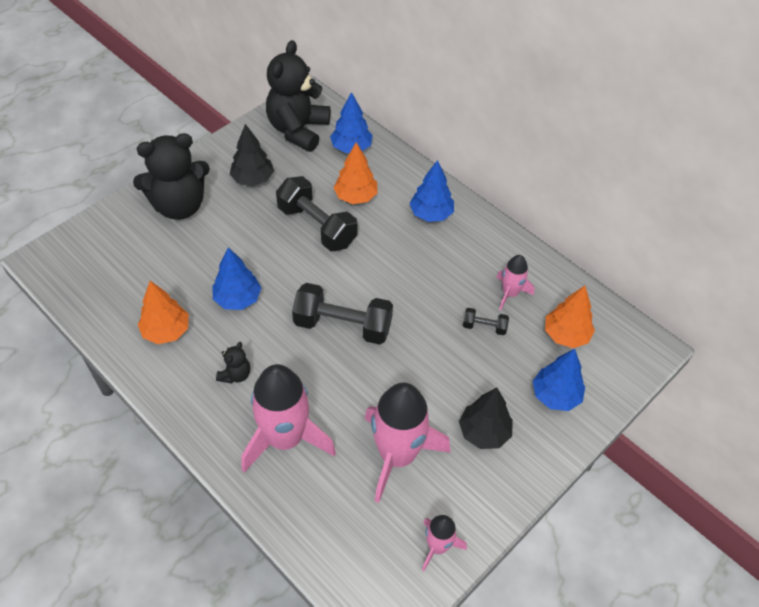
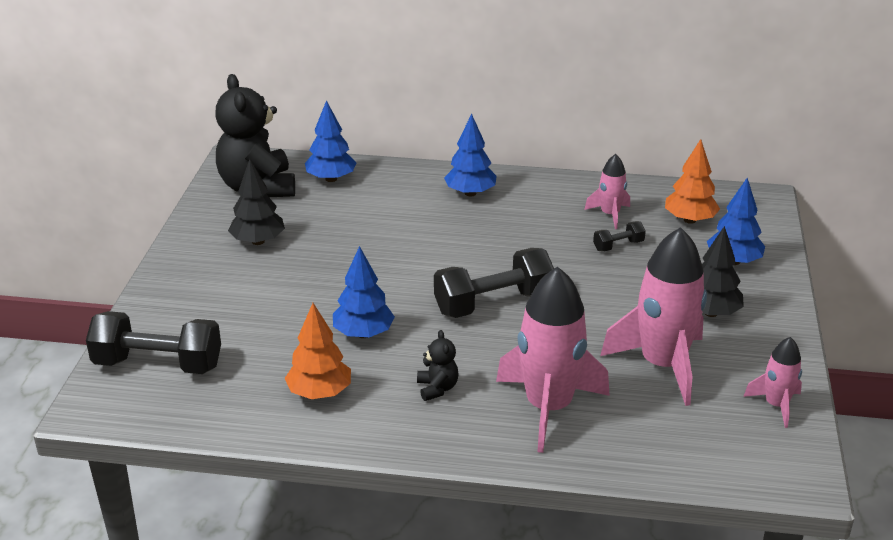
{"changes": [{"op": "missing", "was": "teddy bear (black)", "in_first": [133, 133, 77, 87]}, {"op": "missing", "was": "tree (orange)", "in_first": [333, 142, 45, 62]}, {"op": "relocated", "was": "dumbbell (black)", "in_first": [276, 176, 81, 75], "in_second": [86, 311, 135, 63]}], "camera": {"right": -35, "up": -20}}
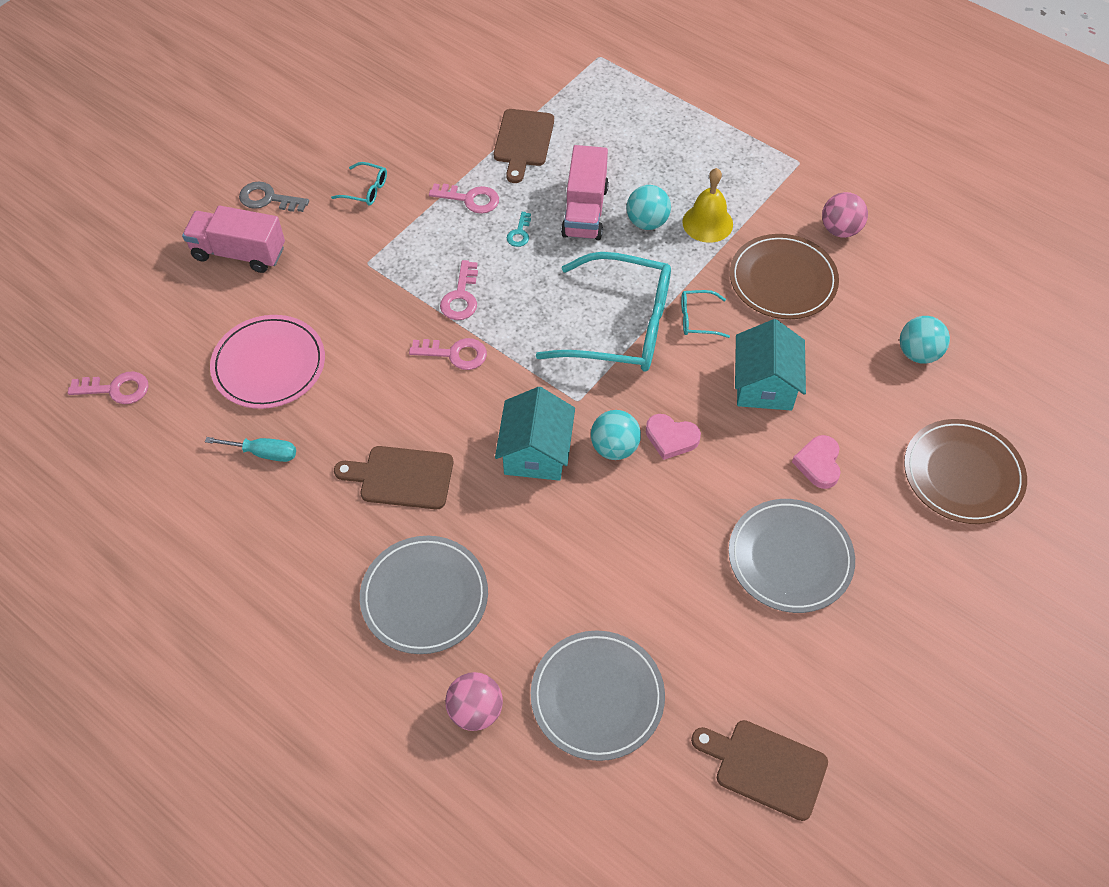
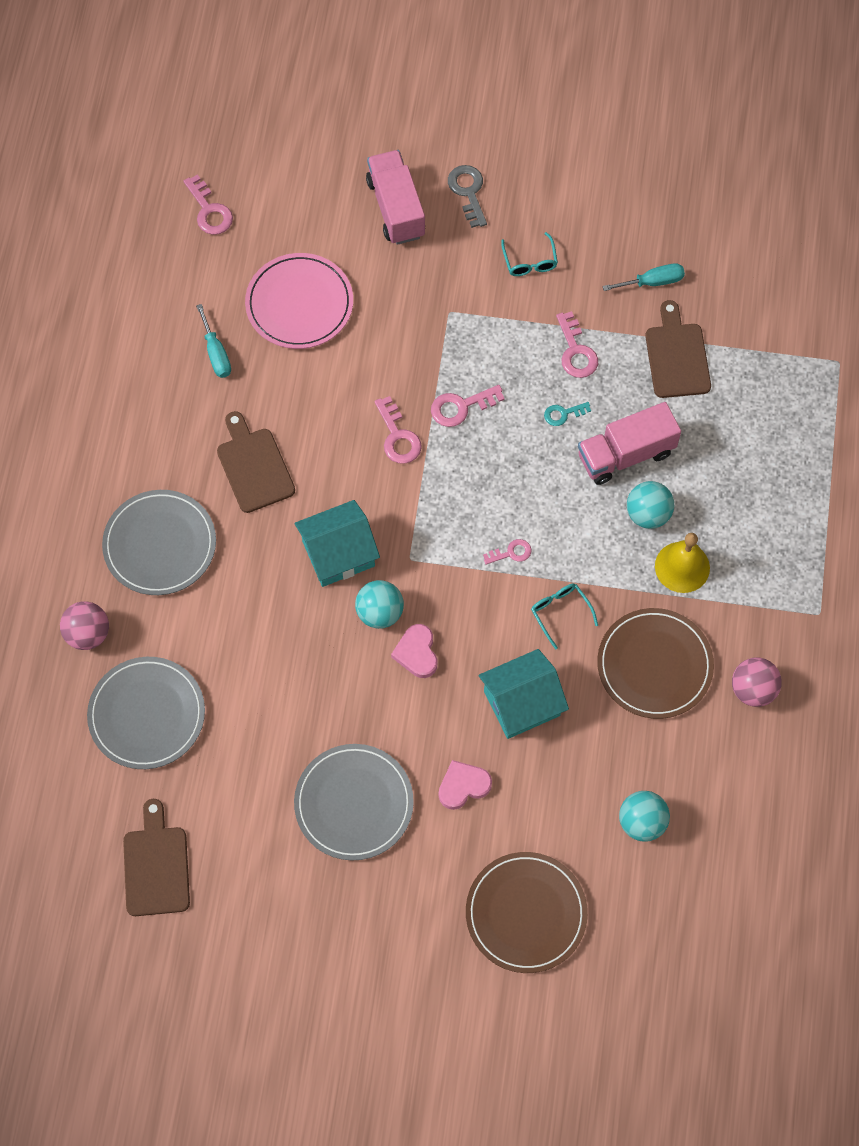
{"changes": [{"op": "appeared", "now": "screwdriver (turquoise)", "in_second": [602, 263, 83, 28]}, {"op": "exchanged", "was": "glasses (turquoise)", "now": "key (pink)", "in_first": [536, 252, 135, 120], "in_second": [483, 539, 49, 26]}, {"op": "spun", "was": "cutting board (brown)", "in_first": [494, 109, 60, 74], "in_second": [645, 300, 66, 98], "clockwise": 105}], "camera": {"right": 60, "up": 10}}
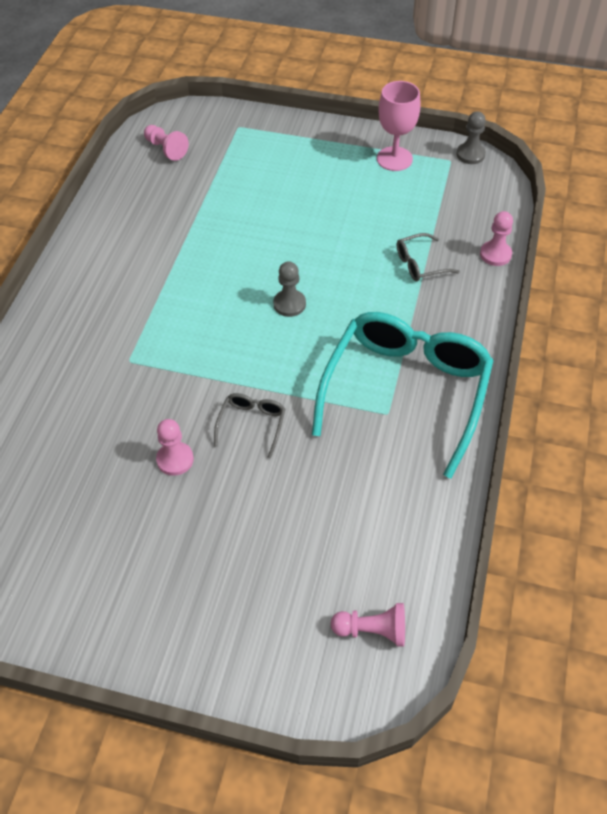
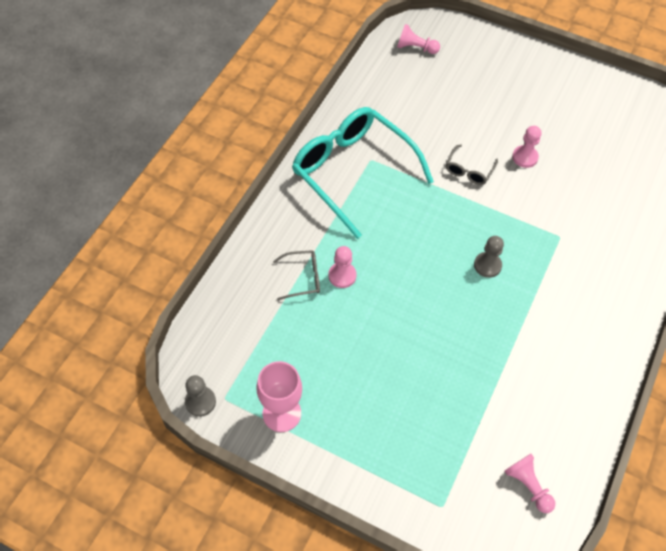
{"changes": [{"op": "relocated", "was": "pawn (grey)", "in_first": [273, 261, 33, 56], "in_second": [474, 236, 30, 42]}, {"op": "relocated", "was": "pawn (pink)", "in_first": [480, 211, 33, 55], "in_second": [328, 246, 28, 42]}, {"op": "spun", "was": "glasses (turquoise)", "in_first": [312, 312, 182, 167], "in_second": [292, 107, 142, 132], "clockwise": 105}], "camera": {"right": -170, "up": 5}}
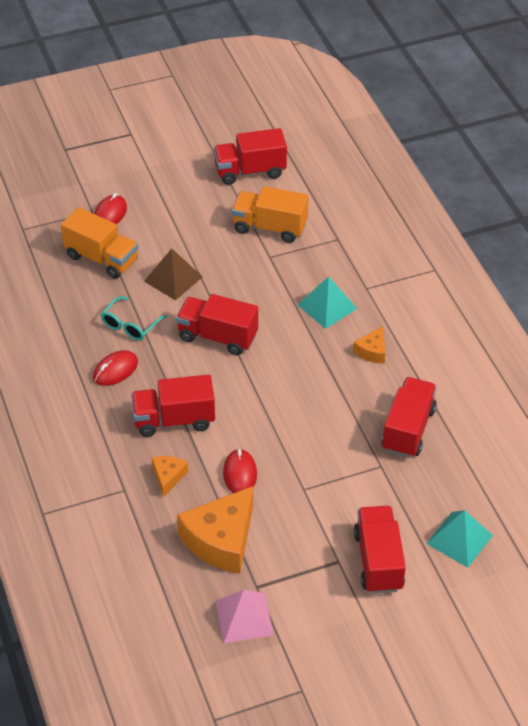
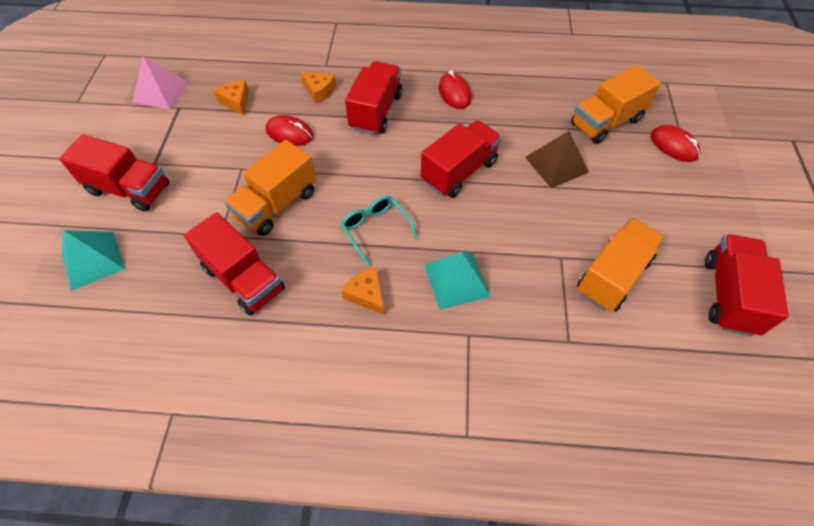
{"changes": [{"op": "appeared", "now": "truck (orange)", "in_second": [225, 140, 91, 96]}, {"op": "relocated", "was": "glasses (turquoise)", "in_first": [101, 297, 66, 44], "in_second": [341, 196, 77, 70]}, {"op": "size", "was": "cheese (orange)", "in_first": [177, 486, 76, 88], "in_second": [214, 80, 35, 35], "ratio": 0.49}], "camera": {"right": 115, "up": 10}}
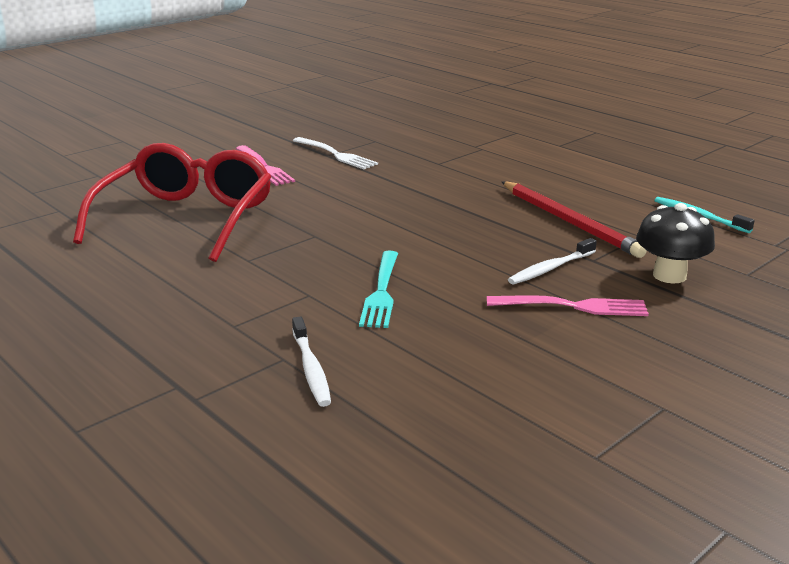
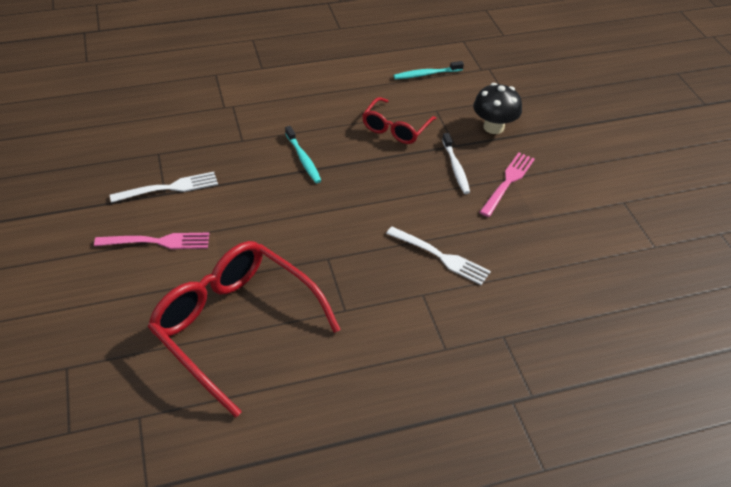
{"changes": [{"op": "missing", "was": "toothbrush (white)", "in_first": [292, 316, 39, 91]}, {"op": "appeared", "now": "toothbrush (turquoise)", "in_second": [285, 126, 36, 57]}, {"op": "exchanged", "was": "pencil (red)", "now": "glasses (red)", "in_first": [502, 181, 145, 77], "in_second": [362, 97, 74, 47]}, {"op": "colour", "was": "fork (turquoise)", "now": "fork (white)", "in_first": [359, 251, 39, 77], "in_second": [386, 227, 105, 58]}], "camera": {"right": -65, "up": 20}}
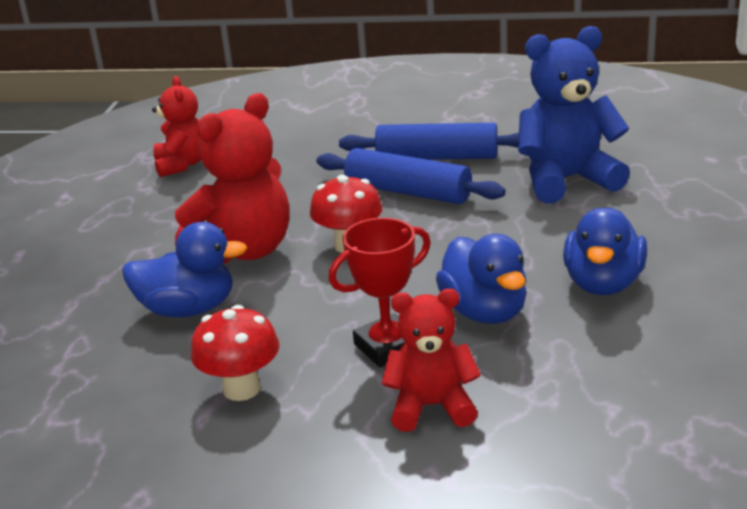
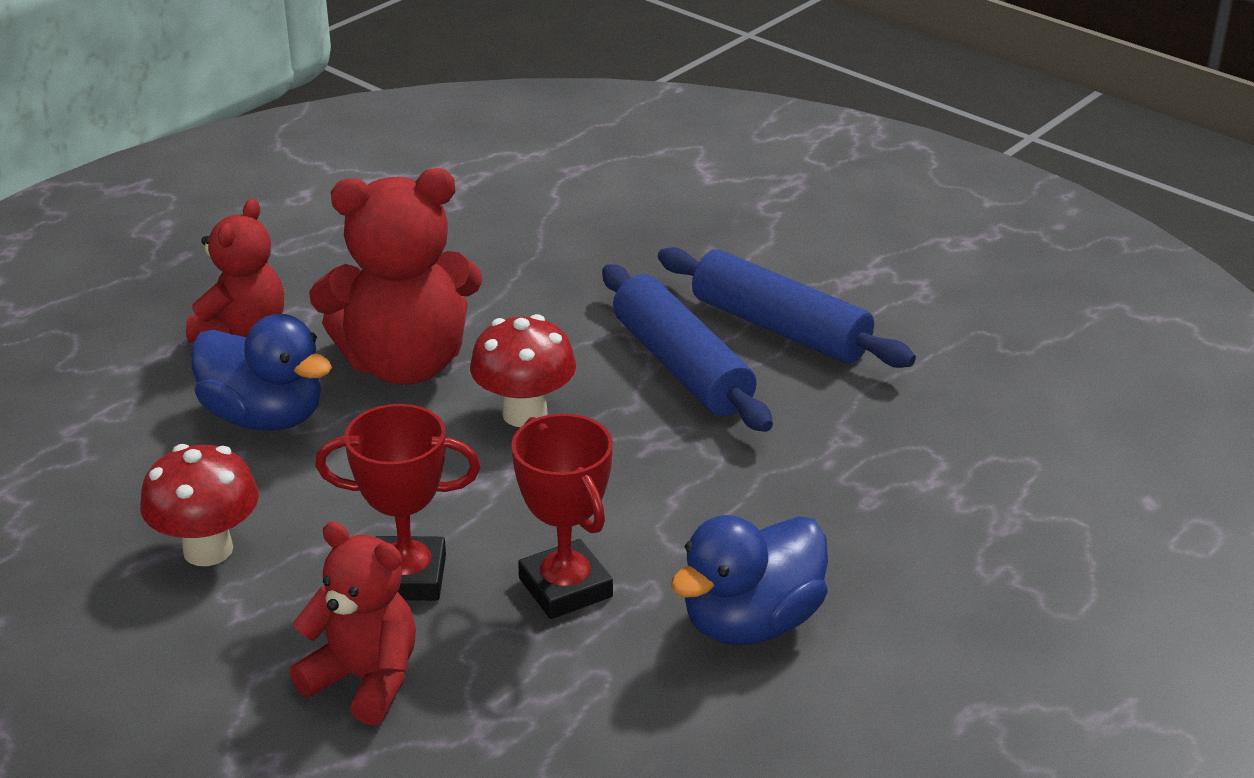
{"changes": [{"op": "missing", "was": "teddy bear (blue)", "in_first": [518, 26, 112, 178]}, {"op": "relocated", "was": "teddy bear (red)", "in_first": [152, 76, 50, 101], "in_second": [186, 199, 98, 144]}, {"op": "exchanged", "was": "duck (blue)", "now": "trophy (red)", "in_first": [436, 234, 91, 90], "in_second": [511, 413, 102, 206]}], "camera": {"right": 30, "up": 5}}
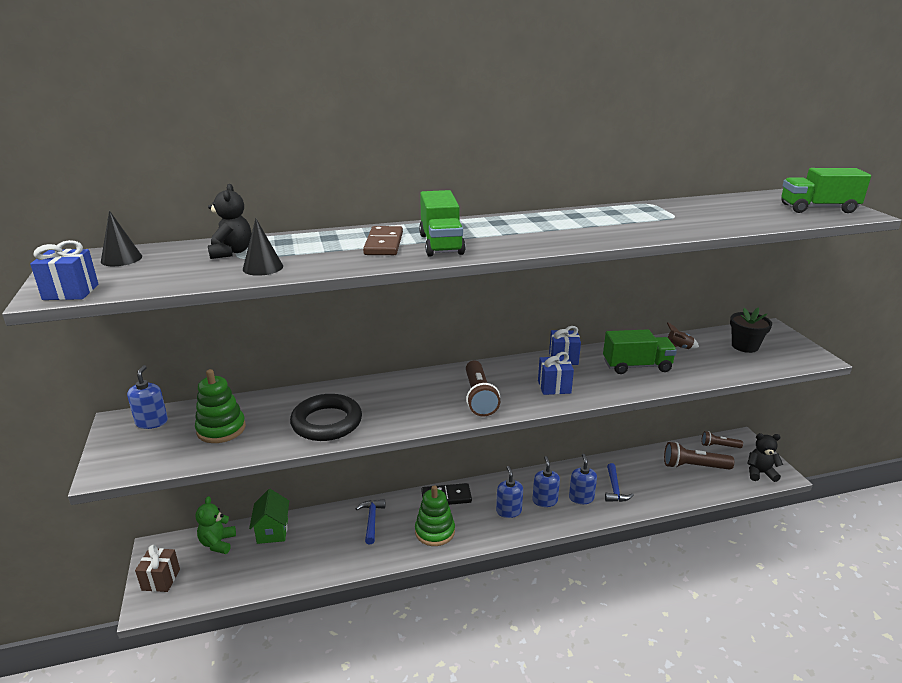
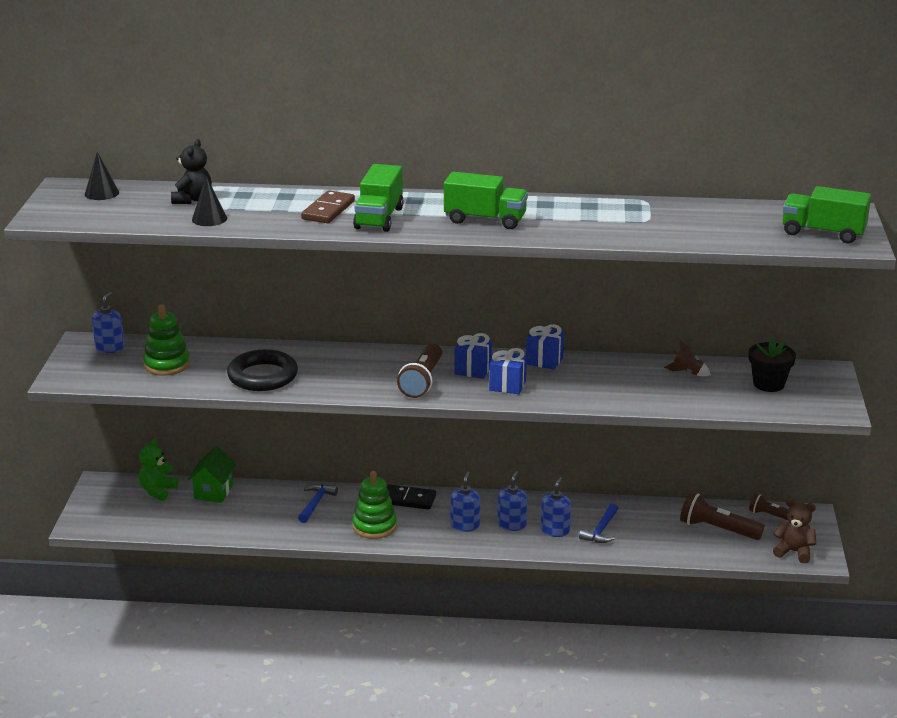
{"changes": [{"op": "missing", "was": "gift (brown)", "in_first": [135, 545, 45, 47]}, {"op": "relocated", "was": "gift (blue)", "in_first": [30, 240, 68, 60], "in_second": [454, 333, 38, 46]}, {"op": "relocated", "was": "truck (green)", "in_first": [603, 329, 74, 45], "in_second": [444, 172, 84, 57]}, {"op": "colour", "was": "teddy bear (black)", "now": "teddy bear (brown)", "in_first": [747, 433, 36, 49], "in_second": [773, 499, 43, 64]}], "camera": {"right": 20, "up": 0}}
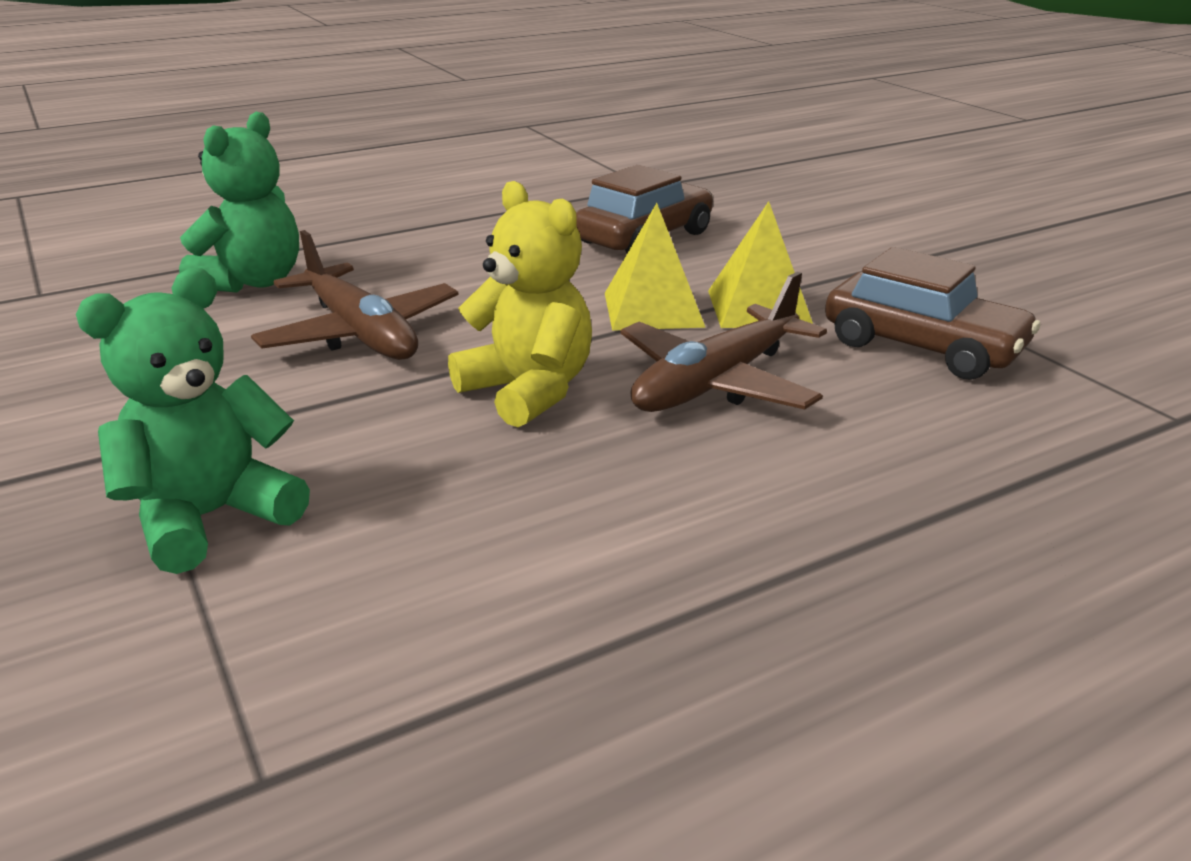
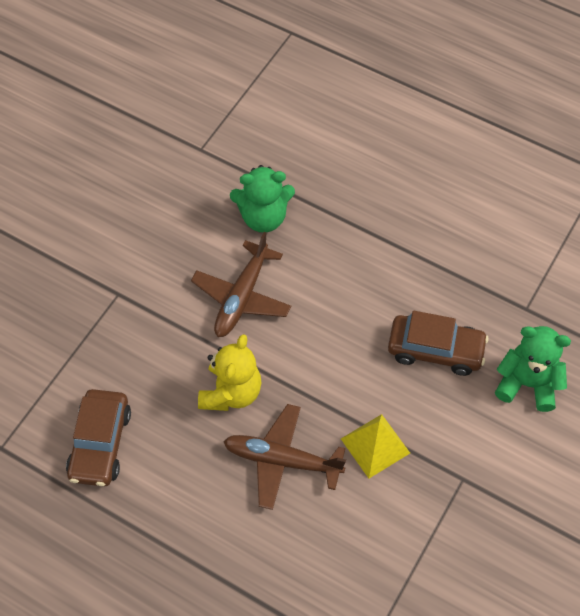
{"changes": [{"op": "missing", "was": "pyramid (yellow)", "in_first": [605, 203, 101, 128]}, {"op": "relocated", "was": "teddy bear (green)", "in_first": [76, 268, 234, 306], "in_second": [495, 326, 76, 86]}, {"op": "relocated", "was": "car (brown)", "in_first": [825, 247, 215, 133], "in_second": [66, 389, 65, 98]}], "camera": {"right": 60, "up": 30}}
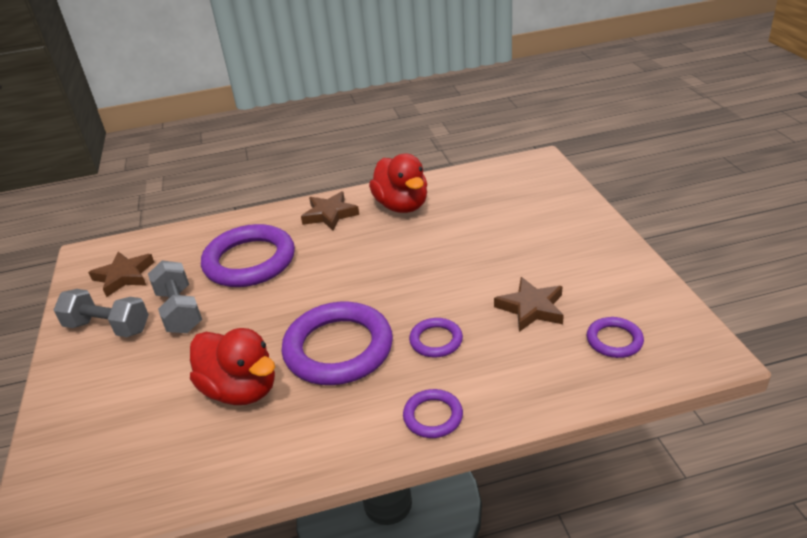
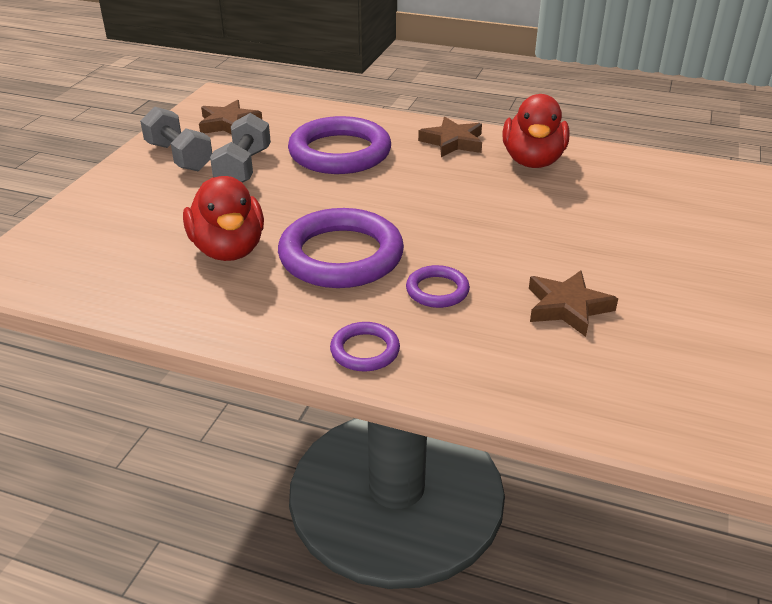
{"changes": [{"op": "missing", "was": "ring (purple)", "in_first": [587, 317, 57, 41]}], "camera": {"right": 30, "up": 0}}
